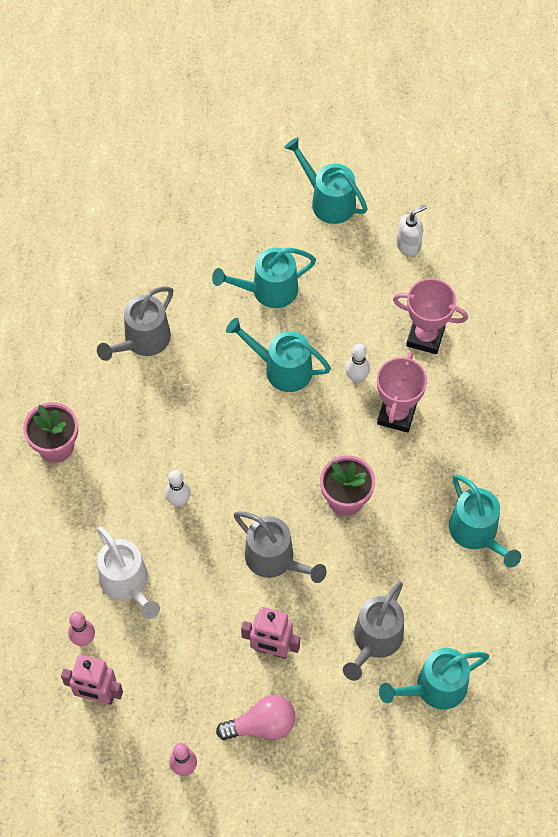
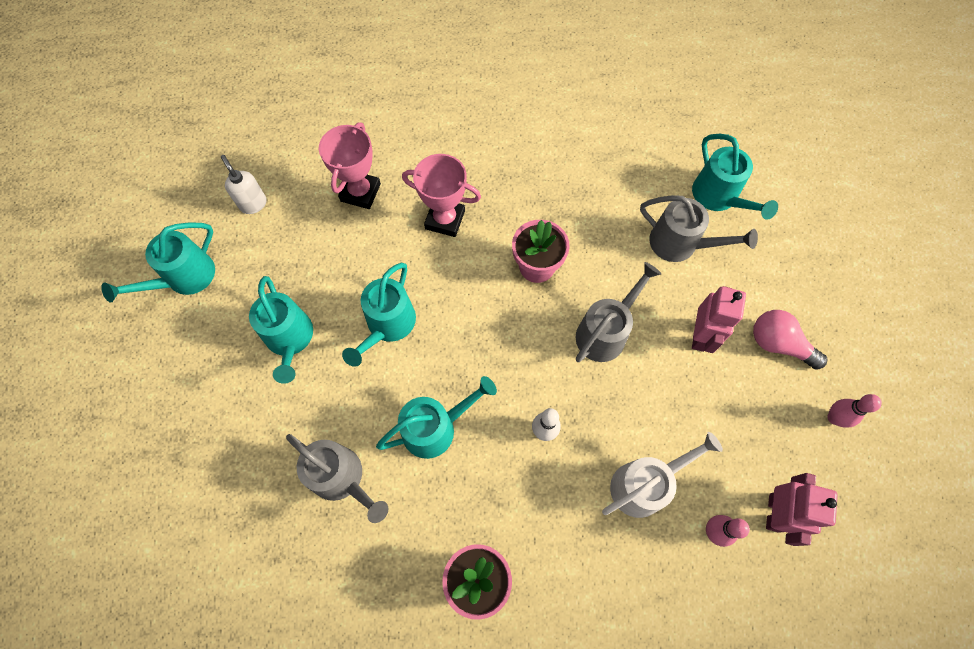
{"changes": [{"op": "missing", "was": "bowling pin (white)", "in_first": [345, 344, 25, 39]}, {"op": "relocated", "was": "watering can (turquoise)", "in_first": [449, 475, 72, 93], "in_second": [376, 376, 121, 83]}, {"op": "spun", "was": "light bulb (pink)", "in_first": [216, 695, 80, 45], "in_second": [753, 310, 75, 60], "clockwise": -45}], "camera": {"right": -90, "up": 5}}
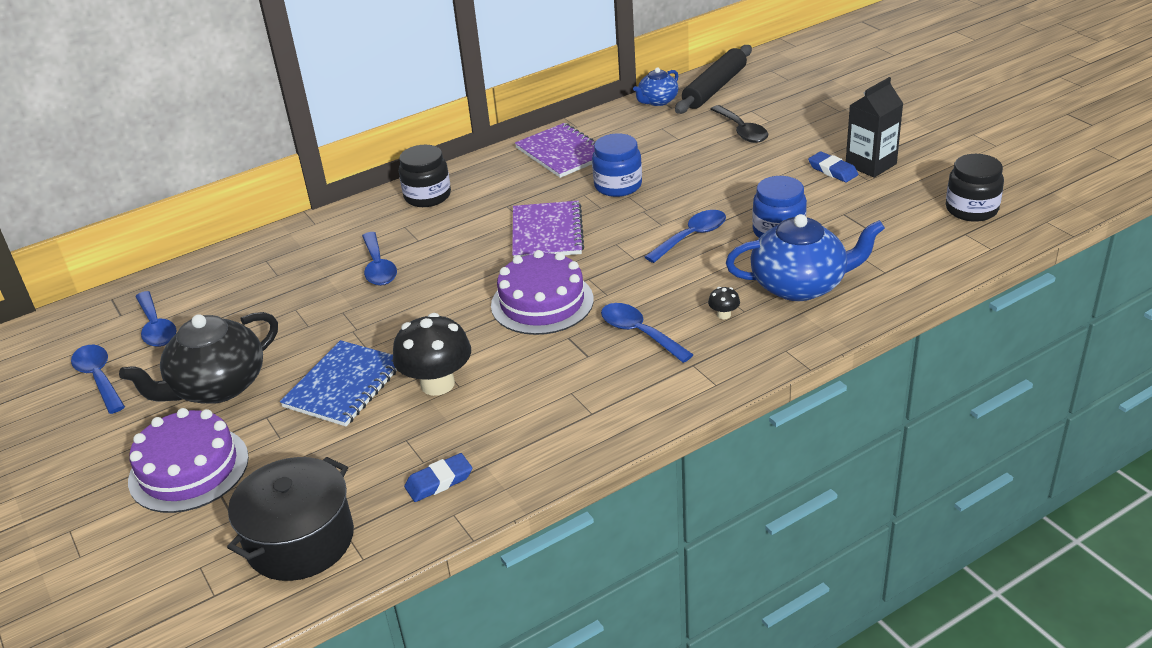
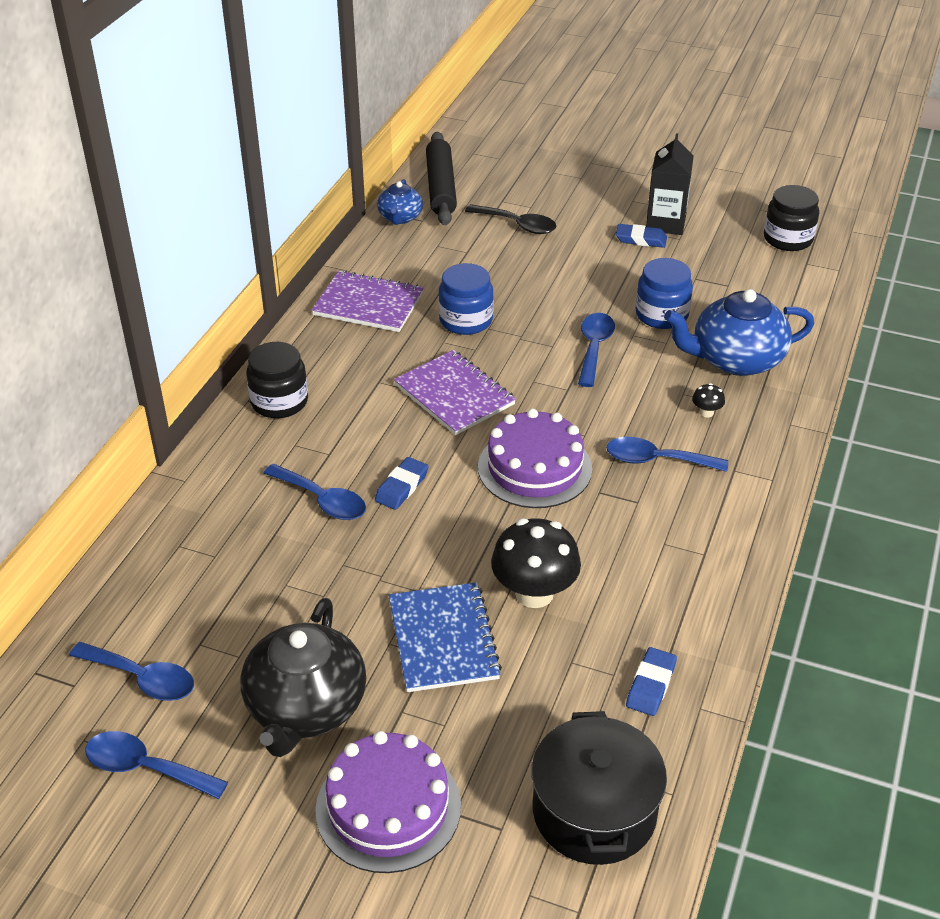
{"changes": [{"op": "appeared", "now": "eraser (blue)", "in_second": [375, 457, 54, 53]}, {"op": "spun", "was": "teapot (blue)", "in_first": [726, 214, 159, 87], "in_second": [664, 289, 150, 87], "clockwise": -150}], "camera": {"right": -40, "up": 5}}
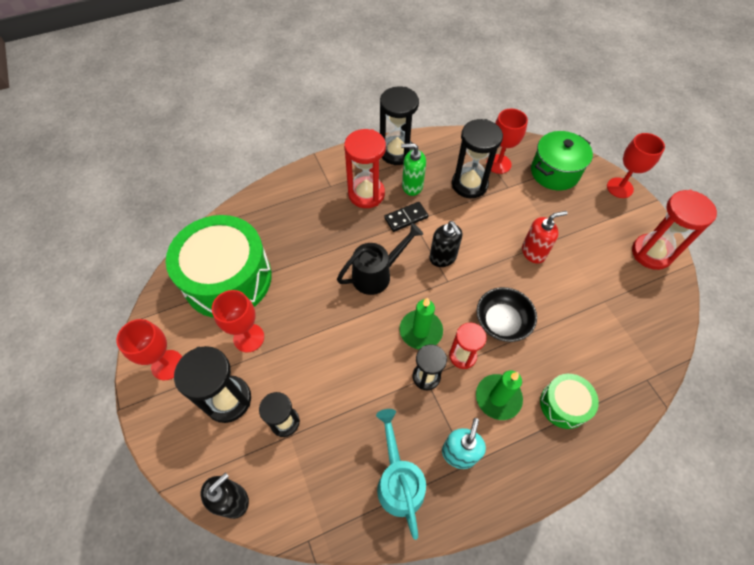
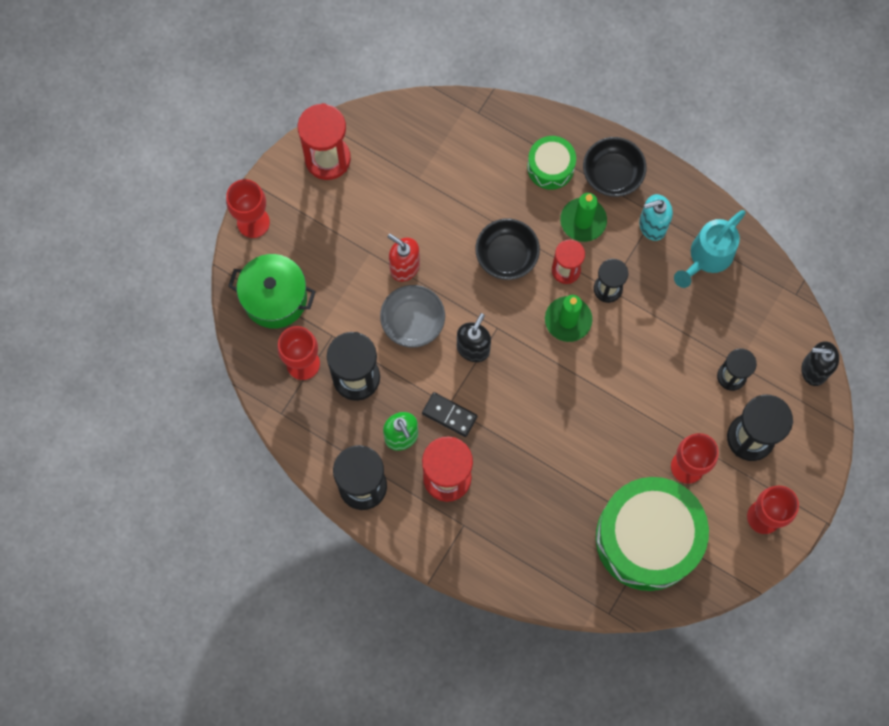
{"changes": [{"op": "missing", "was": "watering can (black)", "in_first": [337, 223, 86, 72]}, {"op": "appeared", "now": "bowl (grey)", "in_second": [380, 285, 65, 63]}, {"op": "appeared", "now": "bowl (black)", "in_second": [583, 137, 64, 60]}], "camera": {"right": -125, "up": 15}}
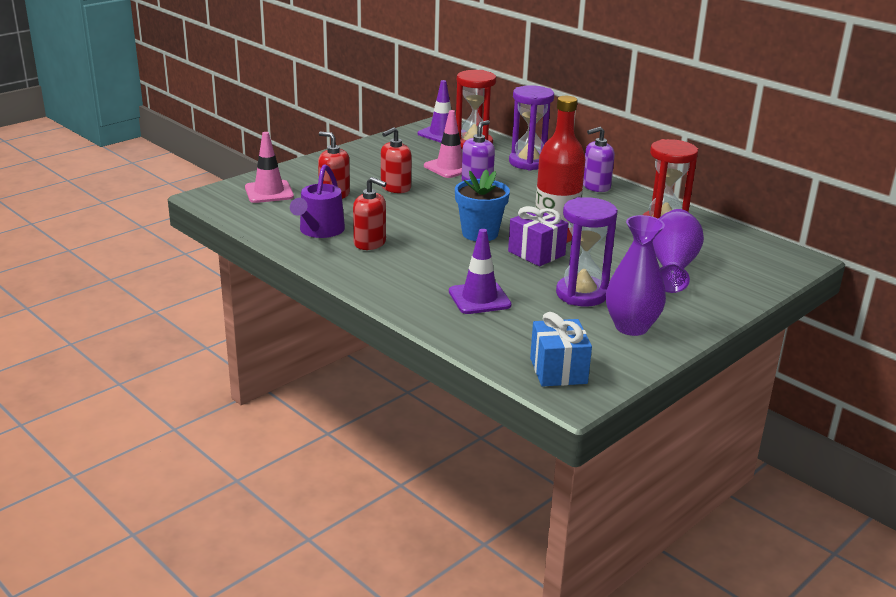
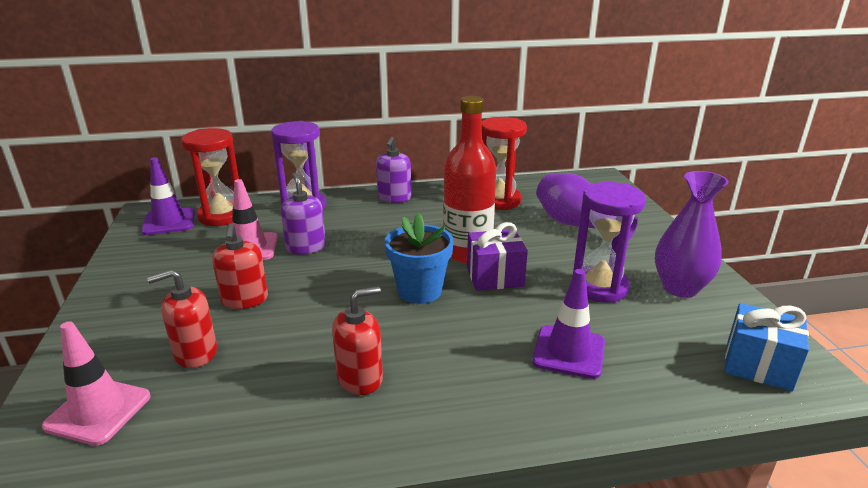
{"changes": [{"op": "missing", "was": "watering can (purple)", "in_first": [290, 164, 55, 74]}], "camera": {"right": -55, "up": 0}}
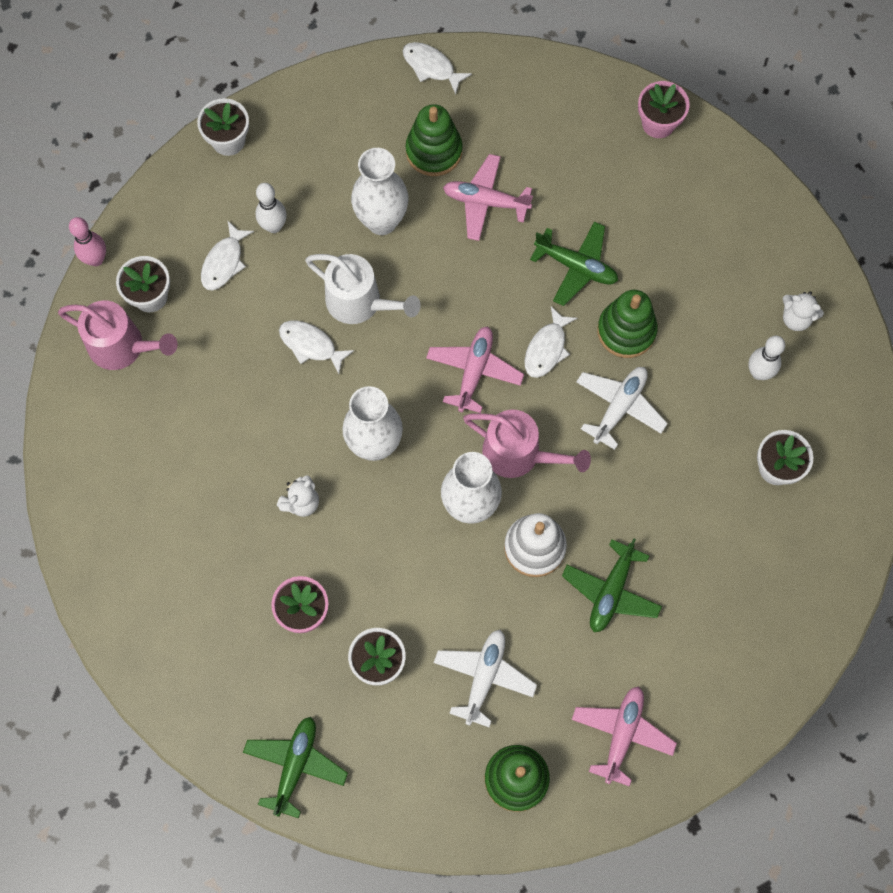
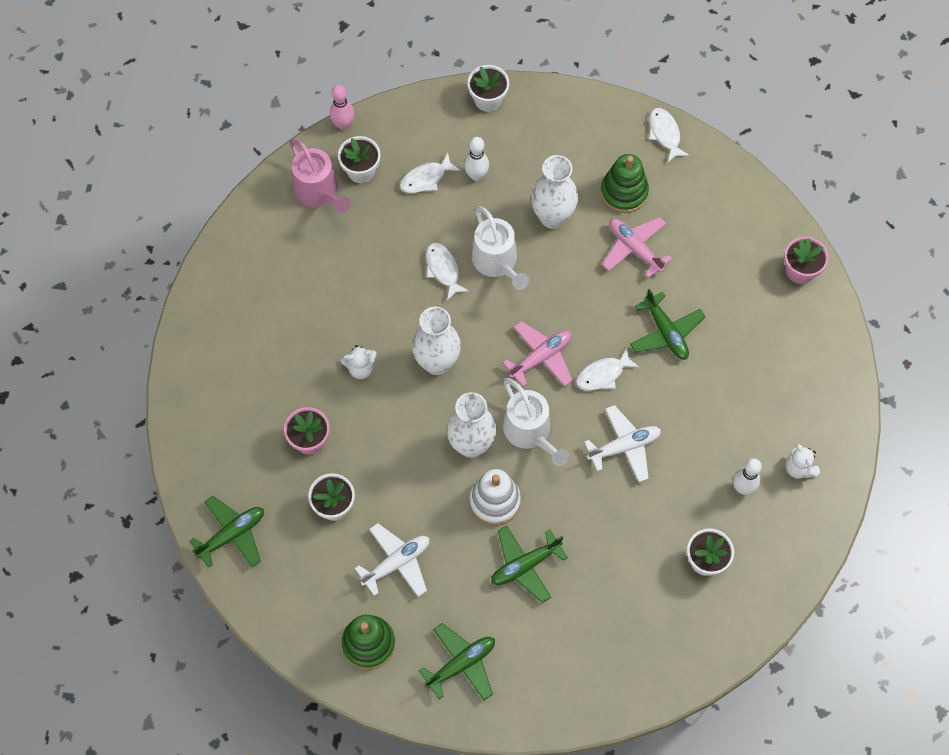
{"changes": [{"op": "missing", "was": "stacking toy (green)", "in_first": [597, 290, 61, 68]}, {"op": "colour", "was": "watering can (pink)", "now": "watering can (white)", "in_first": [463, 409, 128, 69], "in_second": [503, 378, 66, 88]}, {"op": "colour", "was": "plane (pink)", "now": "plane (green)", "in_first": [572, 686, 105, 101], "in_second": [419, 623, 76, 77]}], "camera": {"right": 35, "up": -5}}
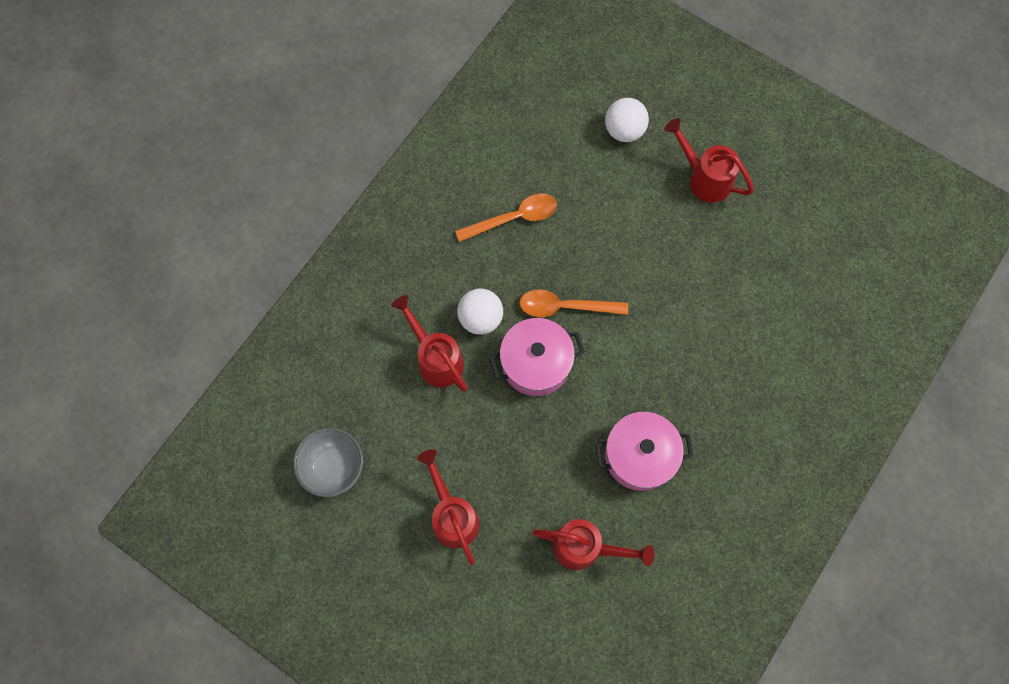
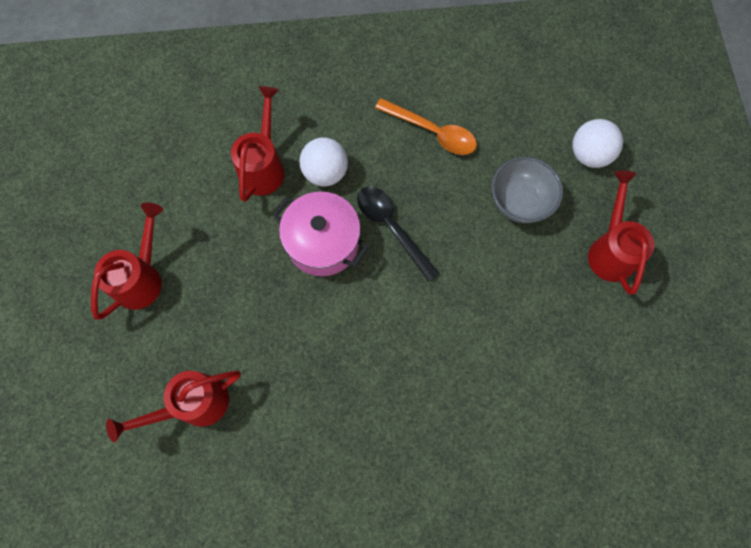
{"changes": [{"op": "missing", "was": "pot (pink)", "in_first": [595, 412, 98, 79]}, {"op": "relocated", "was": "bowl (grey)", "in_first": [293, 428, 70, 69], "in_second": [491, 157, 72, 66]}, {"op": "colour", "was": "spoon (orange)", "now": "spoon (black)", "in_first": [519, 289, 109, 28], "in_second": [357, 186, 82, 95]}, {"op": "spun", "was": "watering can (red)", "in_first": [533, 519, 121, 51], "in_second": [106, 371, 135, 71], "clockwise": 90}], "camera": {"right": 50, "up": 0}}
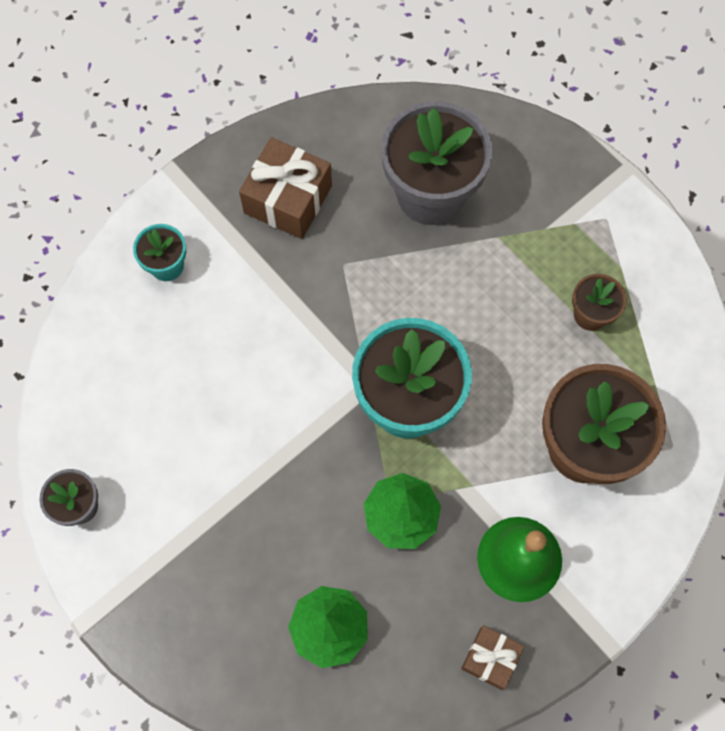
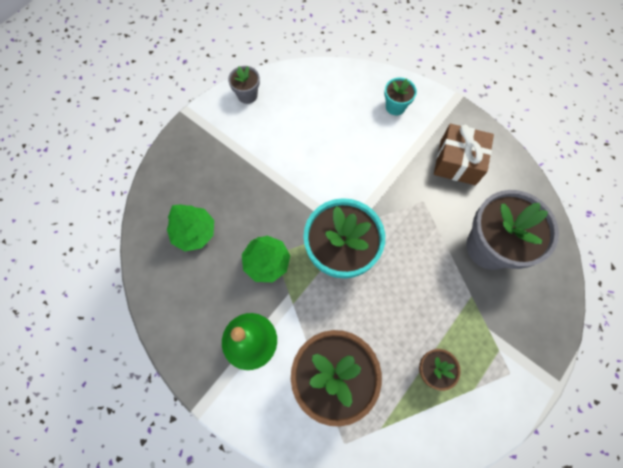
{"changes": [{"op": "missing", "was": "gift (brown)", "in_first": [461, 625, 63, 65]}], "camera": {"right": 80, "up": 0}}
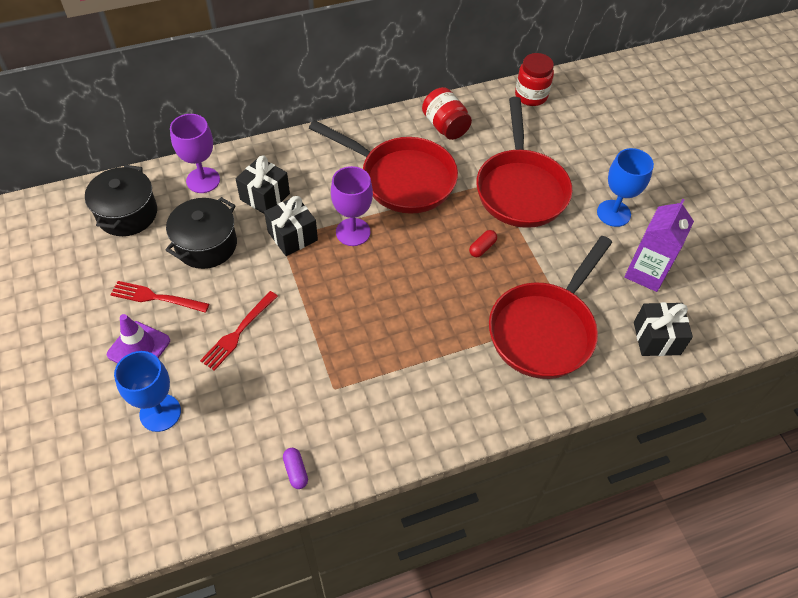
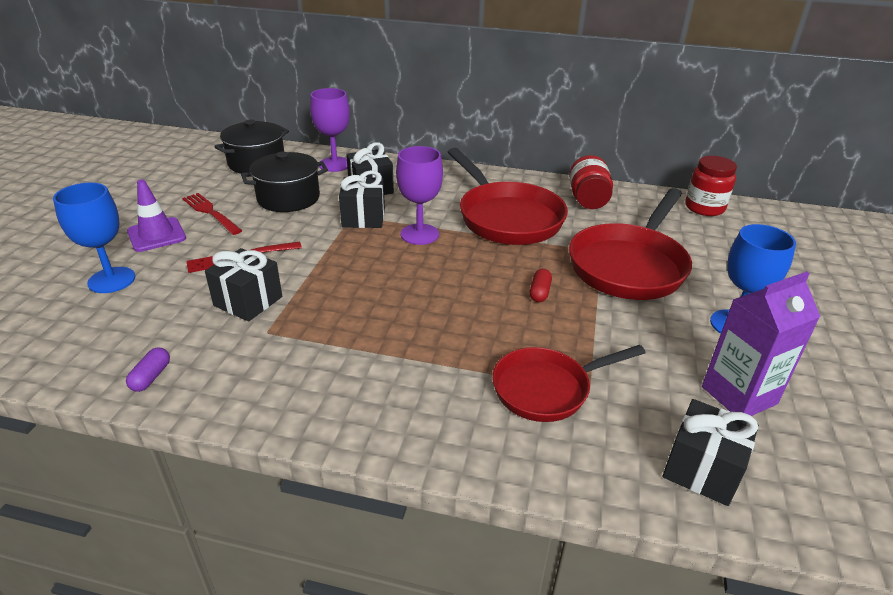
{"changes": [{"op": "appeared", "now": "gift (black)", "in_second": [205, 248, 77, 74]}, {"op": "spun", "was": "capsule (red)", "in_first": [469, 230, 28, 27], "in_second": [530, 269, 22, 33], "clockwise": -60}, {"op": "size", "was": "pan (red)", "in_first": [489, 236, 123, 143], "in_second": [492, 345, 154, 77], "ratio": 0.63}], "camera": {"right": 35, "up": -20}}
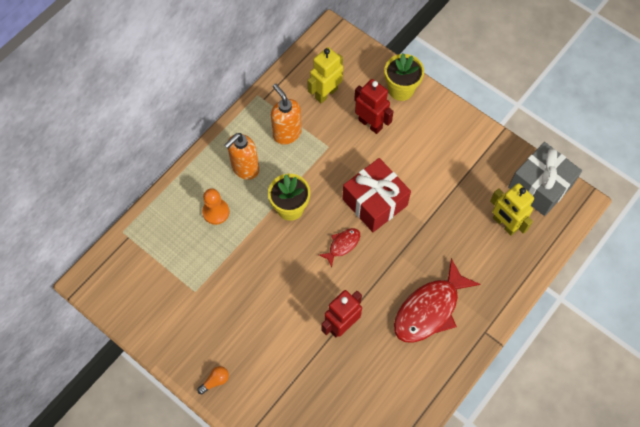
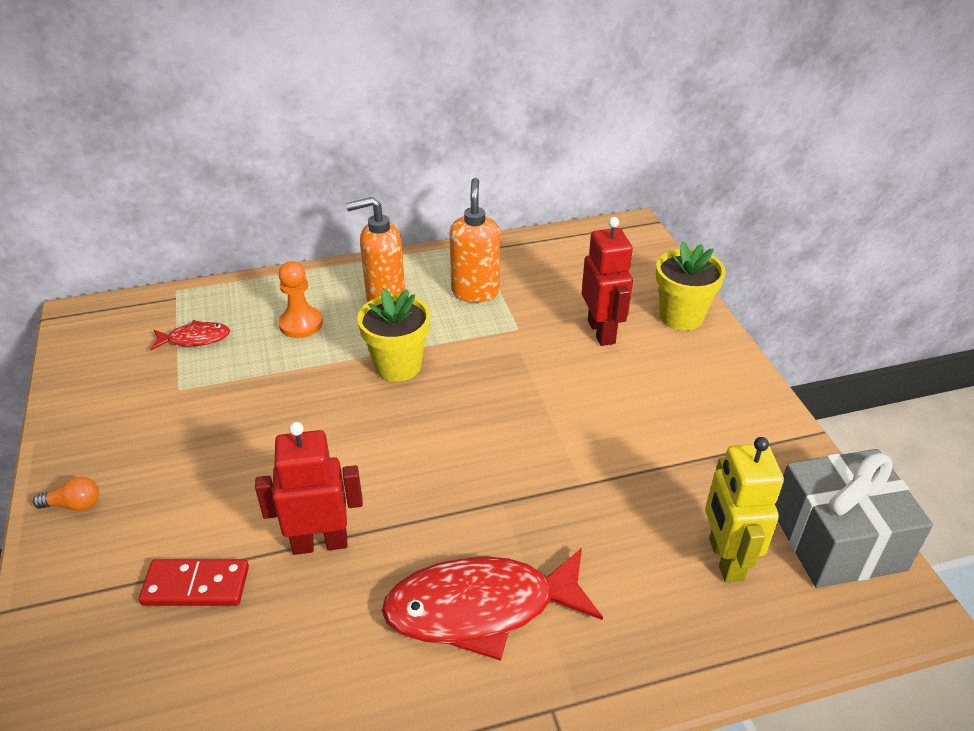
{"changes": [{"op": "missing", "was": "robot (yellow)", "in_first": [307, 47, 36, 56]}, {"op": "missing", "was": "gift (red)", "in_first": [342, 158, 69, 74]}, {"op": "appeared", "now": "domino (red)", "in_second": [139, 559, 110, 47]}, {"op": "relocated", "was": "fish (red)", "in_first": [319, 228, 41, 39], "in_second": [150, 320, 80, 31]}], "camera": {"right": 35, "up": -25}}
